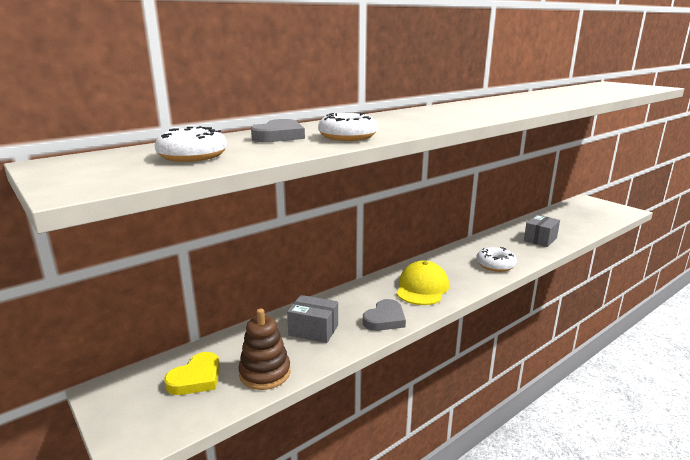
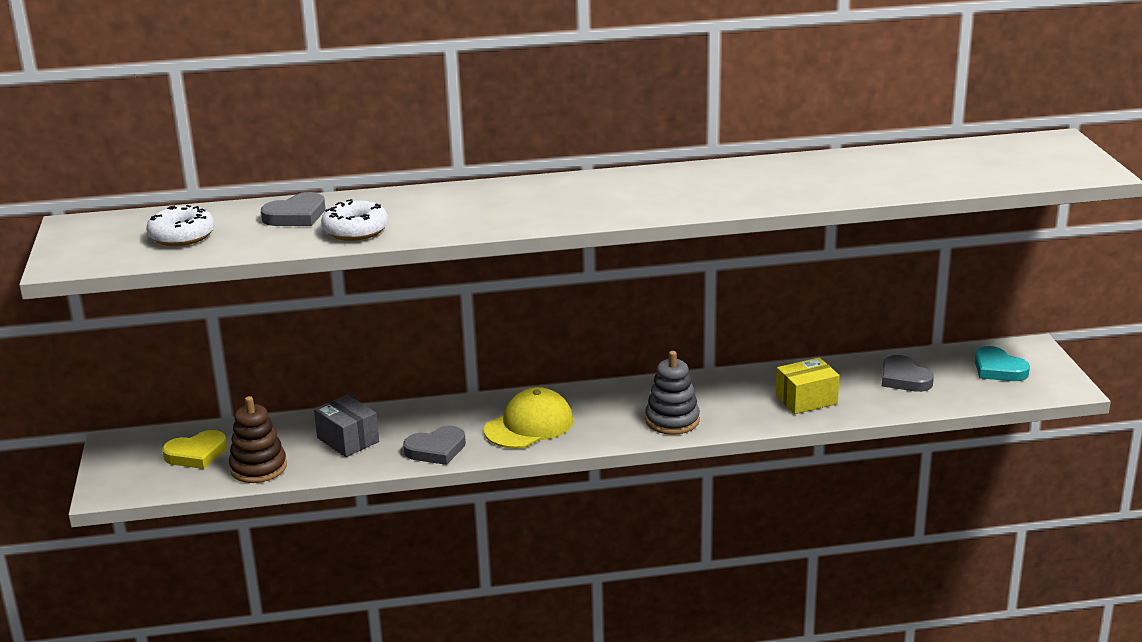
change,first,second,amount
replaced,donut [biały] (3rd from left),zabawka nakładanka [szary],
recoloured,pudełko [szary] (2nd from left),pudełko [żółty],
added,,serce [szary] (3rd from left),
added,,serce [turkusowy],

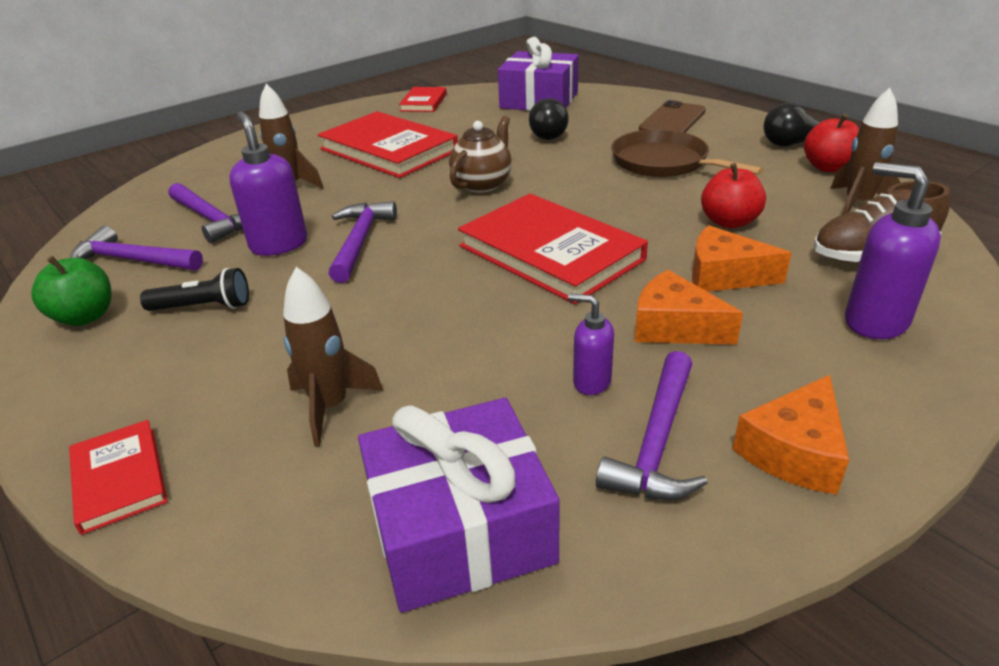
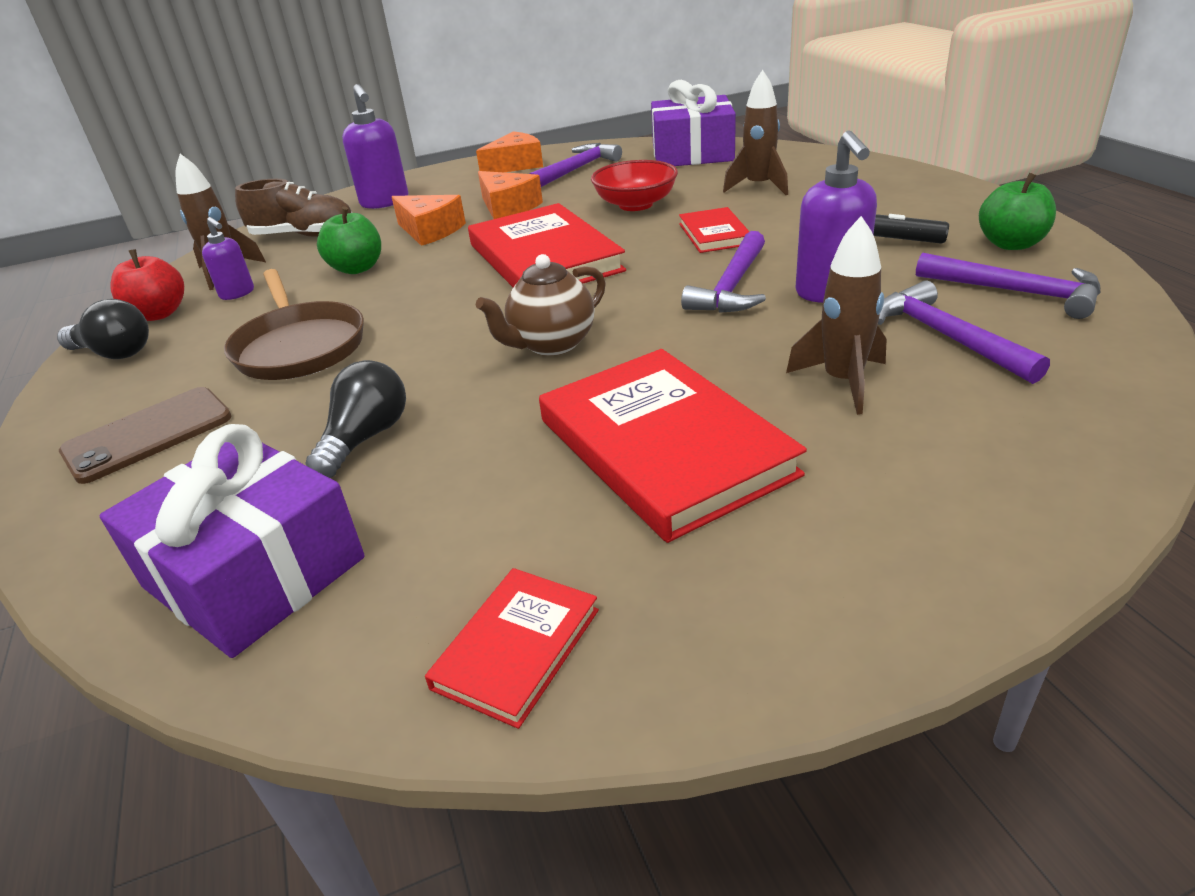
change,first,second,amount
moved,książka [czerwony] (1st from left in the first image),książka [czerwony] (4th from left),
moved,dozownik mydła [fioletowy] (2nd from left in the first image),dozownik mydła [fioletowy] (1st from left),
recoloured,jabłko [czerwony] (1st from left),jabłko [zielony] (1st from left),
added,,miska [czerwony],

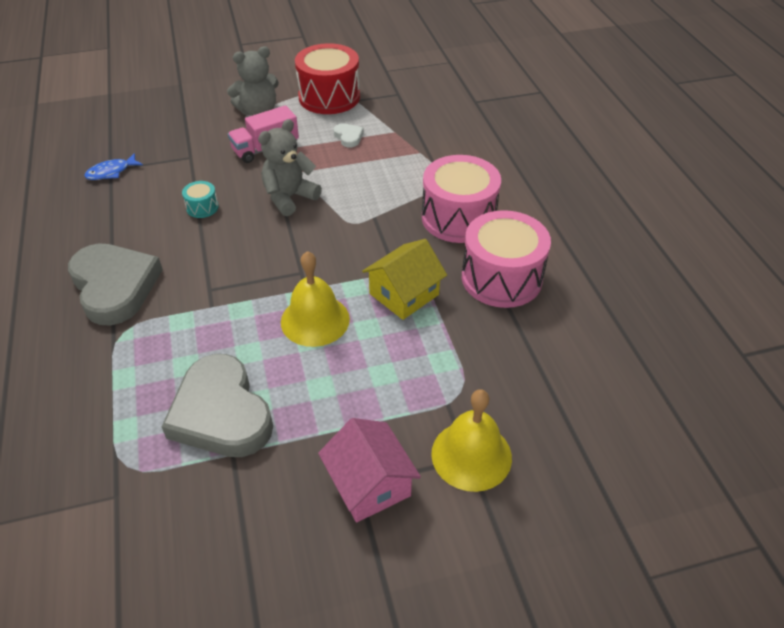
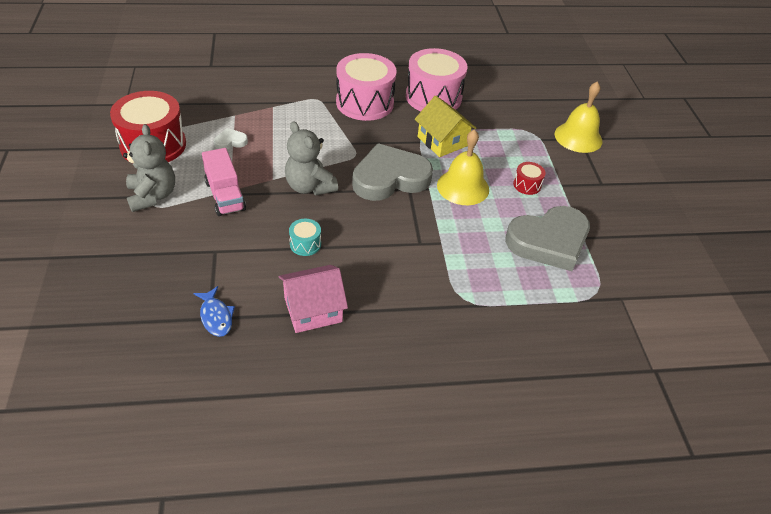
change,first,second,amount
moved,serce [szary] (1st from left),,
moved,domek [różowy],,
added,,bęben [czerwony] (2nd from left),

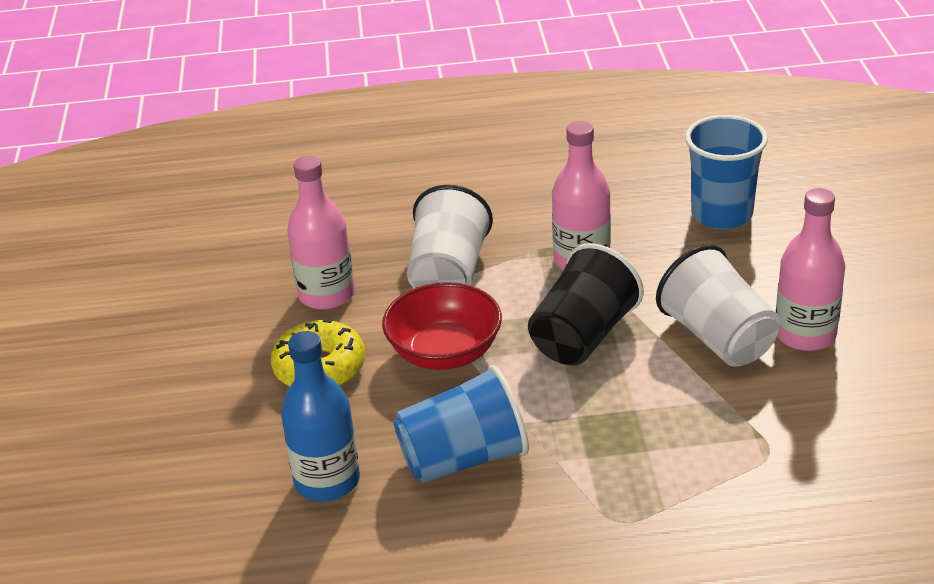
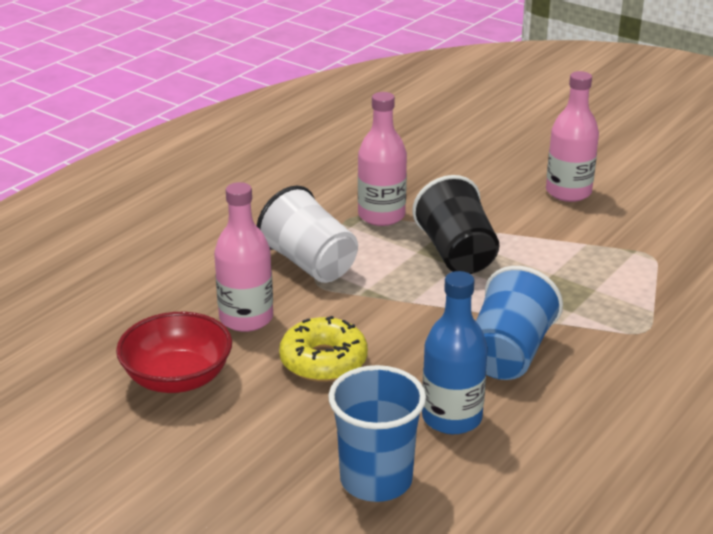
change,first,second,amount
moved,miska [czerwony],,
removed,szklanka [biały] (2nd from left),,
moved,szklanka [niebieski] (2nd from left in the first image),szklanka [niebieski] (1st from left),

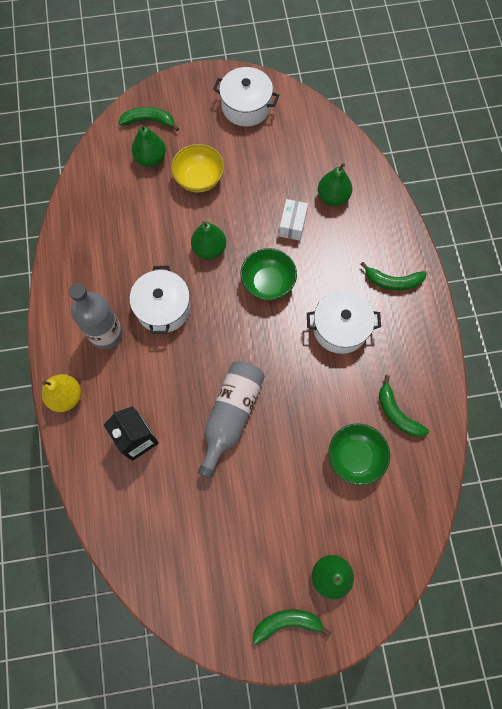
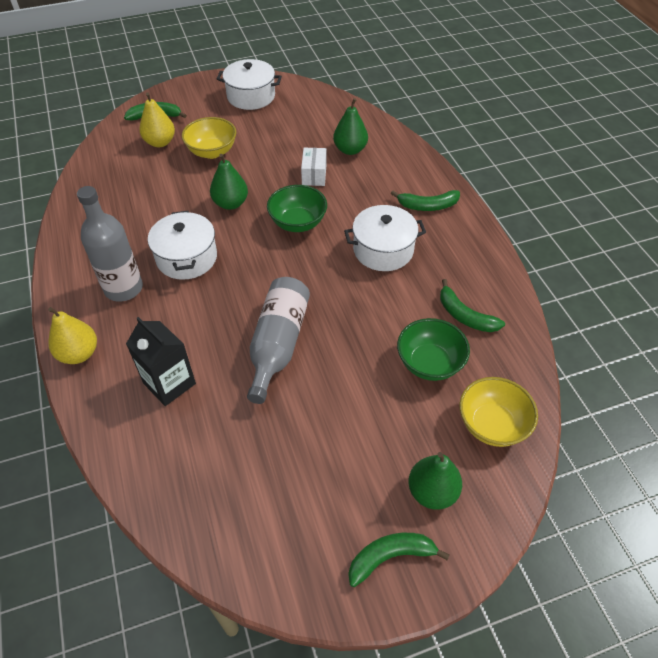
change,first,second,amount
recoloured,gruszka [zielony] (1st from left),gruszka [żółty] (2nd from left),
added,,miska [żółty] (2nd from left),

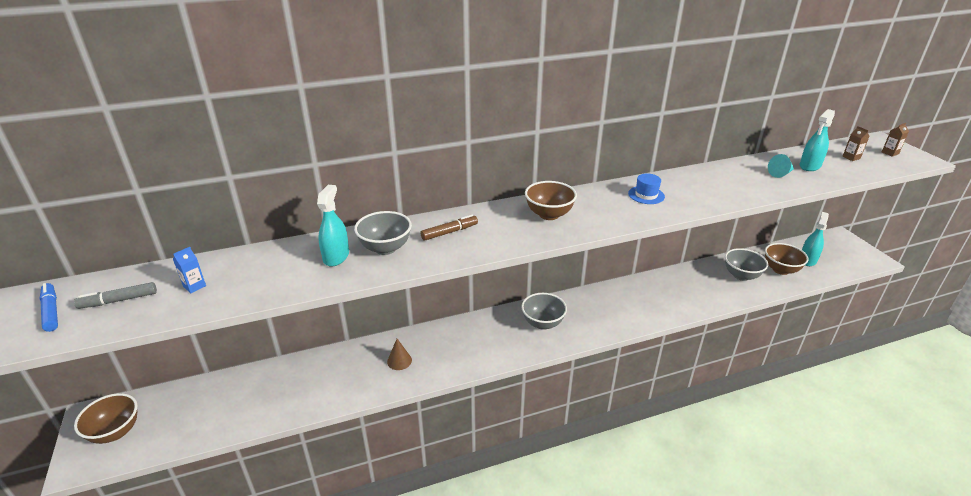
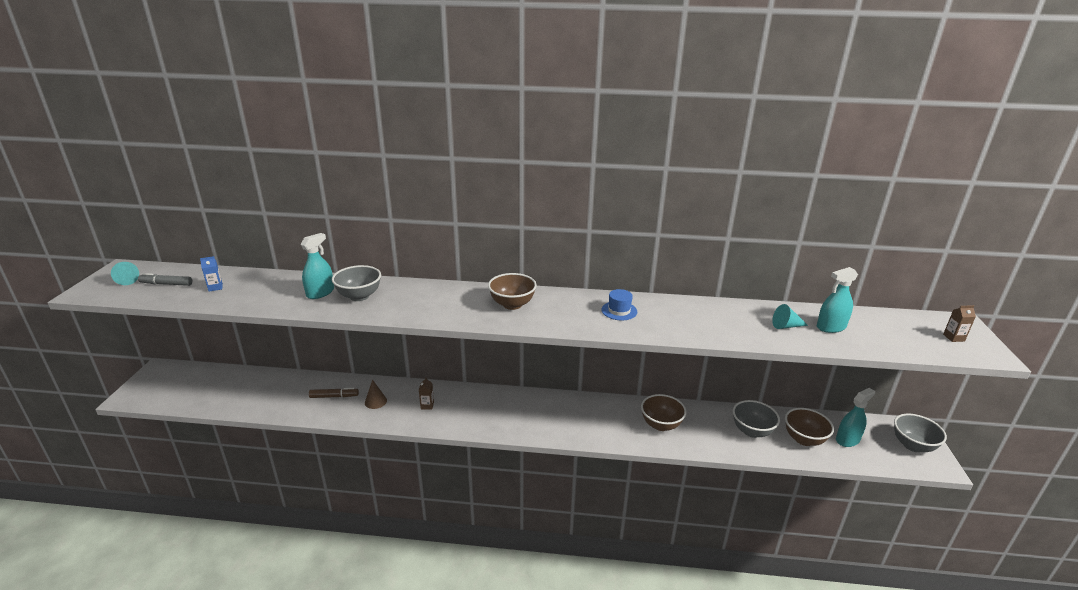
change,first,second,amount
replaced,flamaster [niebieski],stożek [turkusowy] (1st from left),
moved,miska [brązowy] (1st from left in the first image),miska [brązowy] (2nd from left),
moved,flamaster [brązowy],,
moved,miska [szary] (2nd from left in the first image),miska [szary] (3rd from left),
moved,karton mleka [brązowy] (1st from left),,

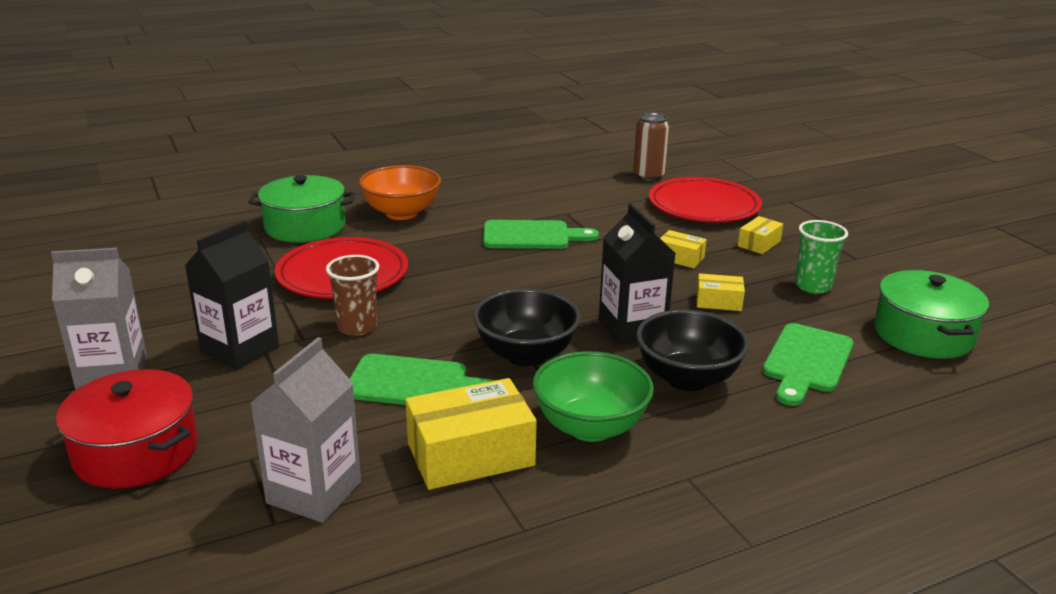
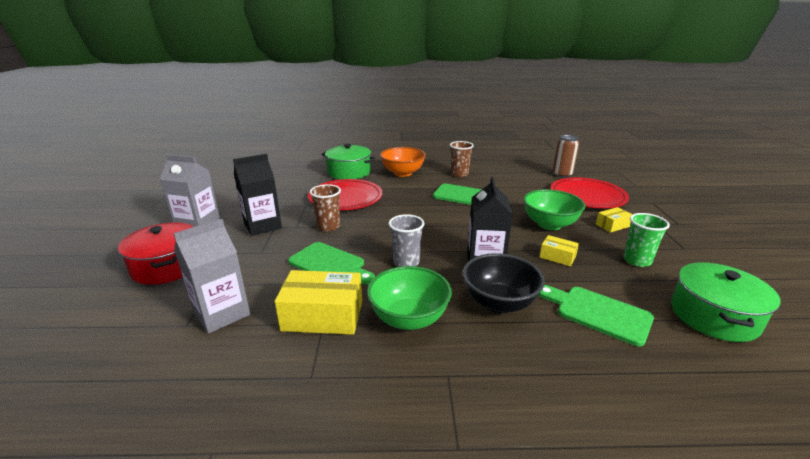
change,first,second,amount
replaced,miska [czarny] (1st from left),szklanka [szary],
replaced,pudełko [żółty] (2nd from left),miska [zielony] (2nd from left),
turned,deska do krojenia [zielony] (3rd from left),,75 degrees clockwise
added,,szklanka [brązowy] (2nd from left),

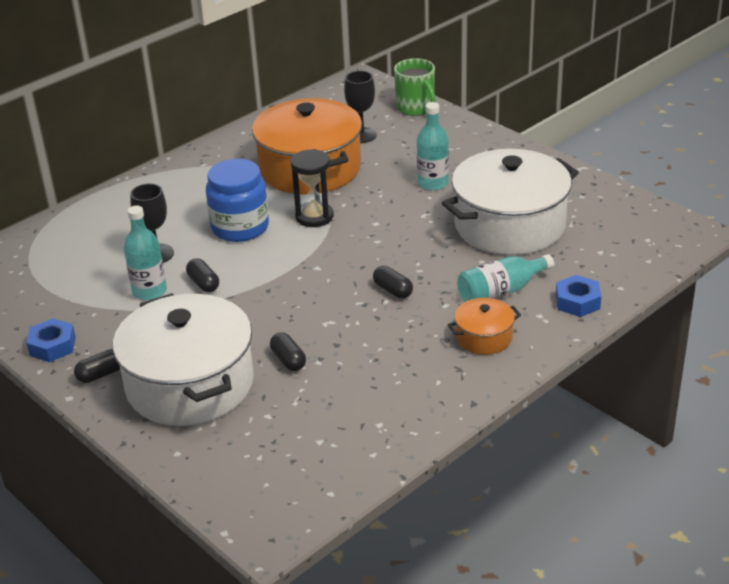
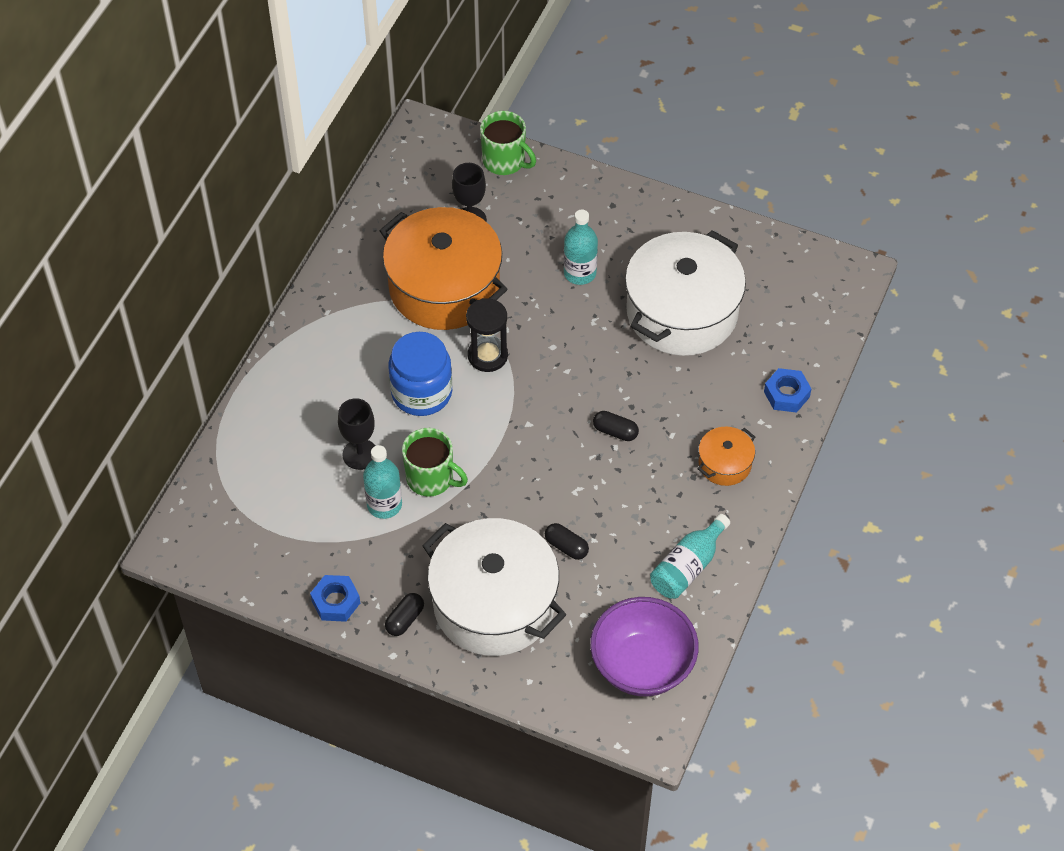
change,first,second,amount
replaced,kapsułka [czarny] (2nd from left),kubek [zielony] (1st from left),
moved,butelka [turkusowy] (3rd from left),,
added,,miska [fioletowy],

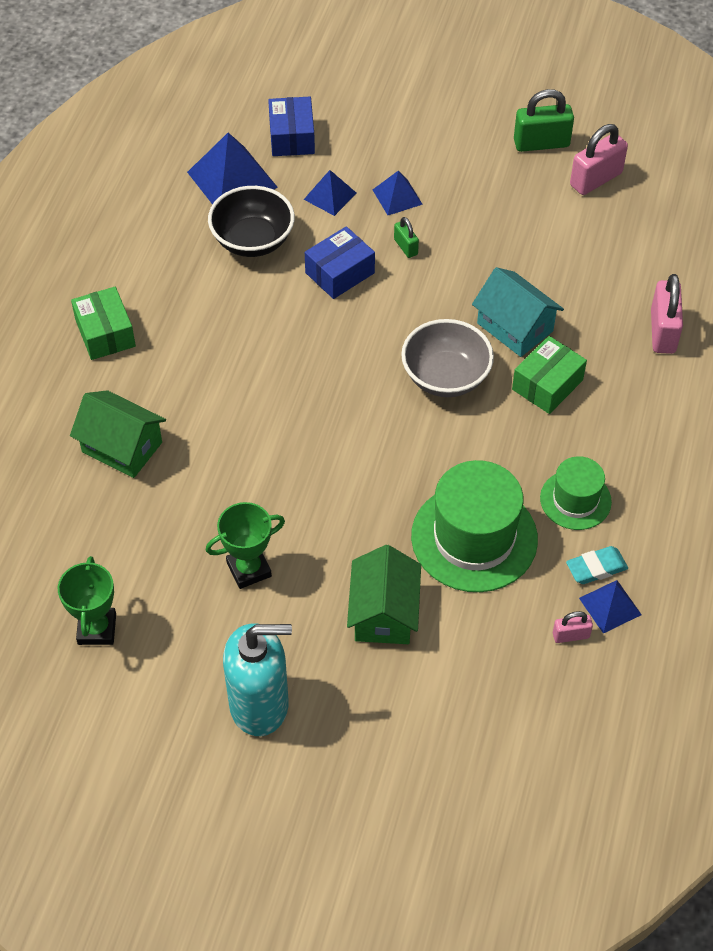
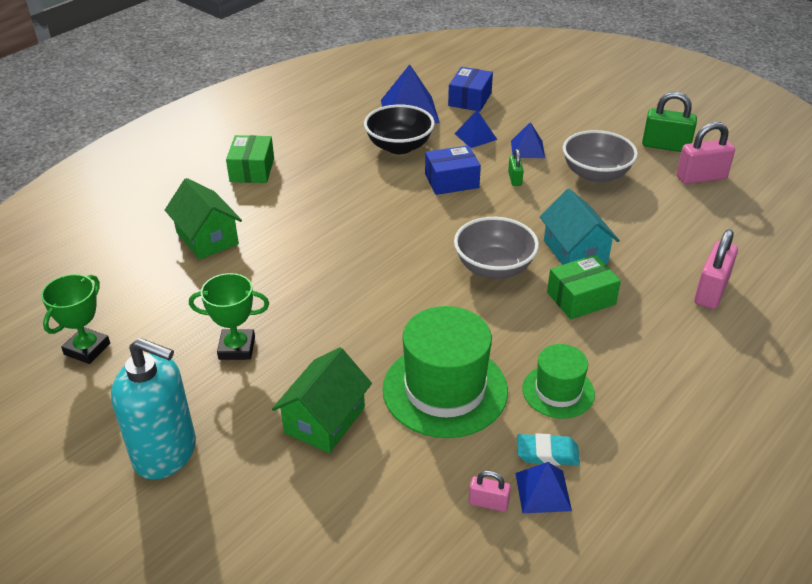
change,first,second,amount
added,,miska [szary] (2nd from left),

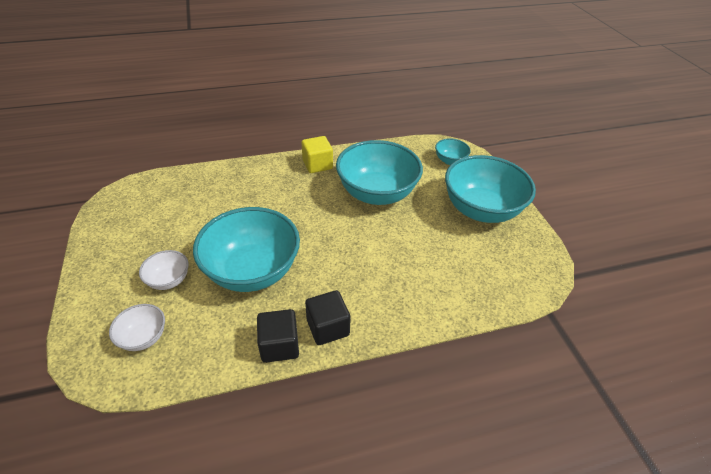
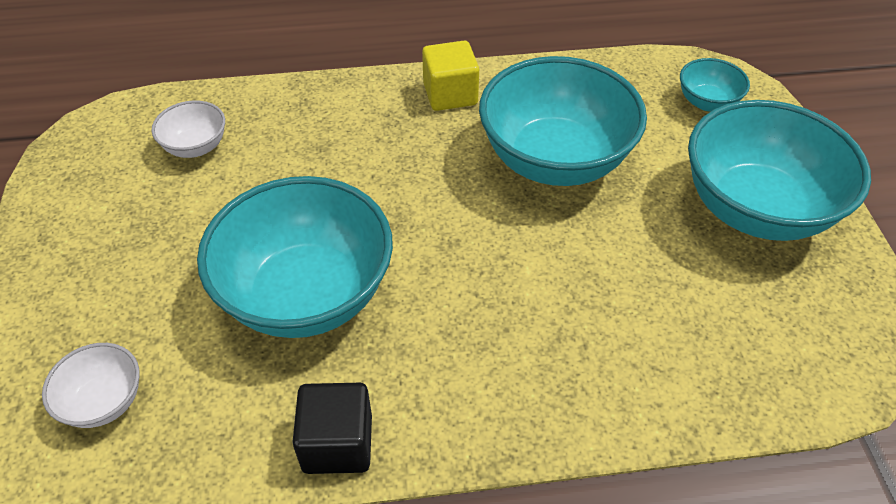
change,first,second,amount
moved,miska [biały] (2nd from left),,
removed,sześcian [czarny] (2nd from left),,

